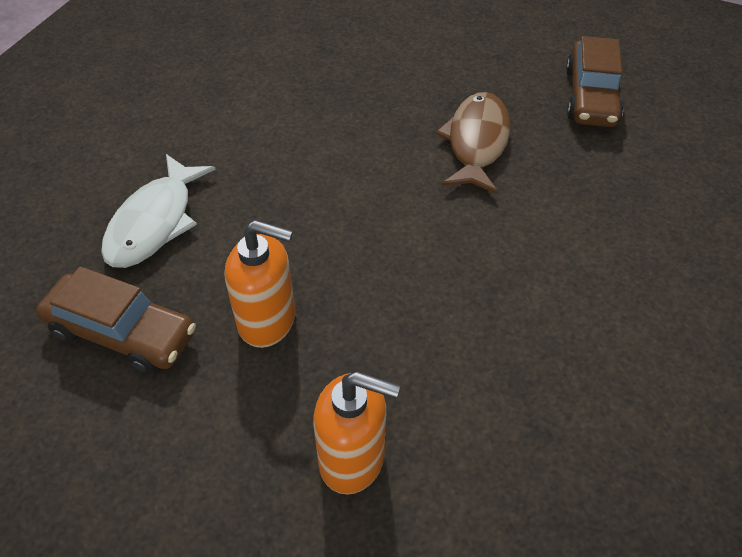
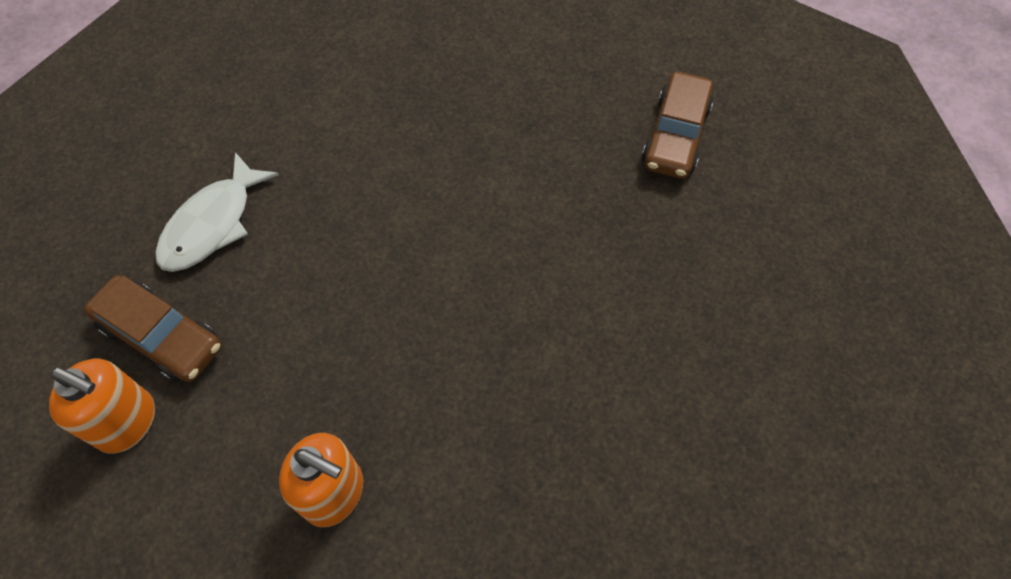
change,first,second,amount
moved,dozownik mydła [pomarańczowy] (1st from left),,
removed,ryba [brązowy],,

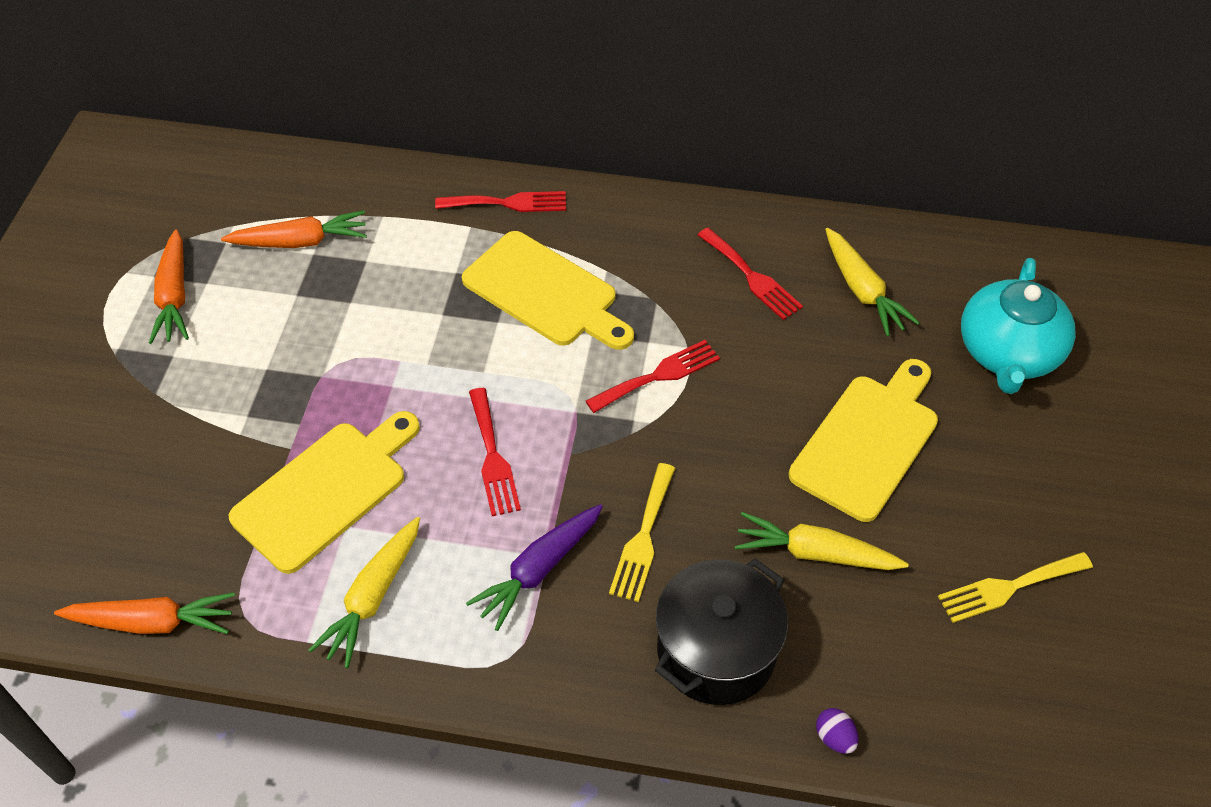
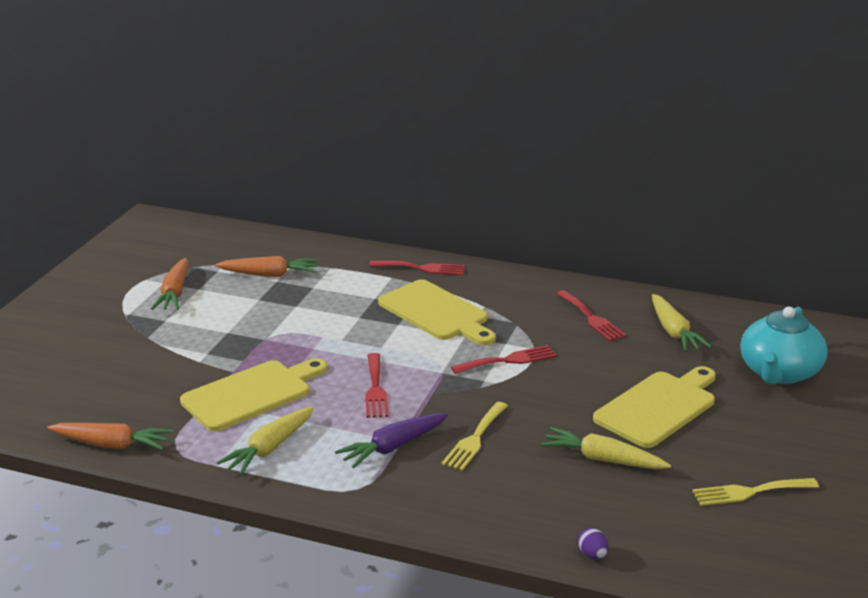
change,first,second,amount
removed,garnek [czarny],,

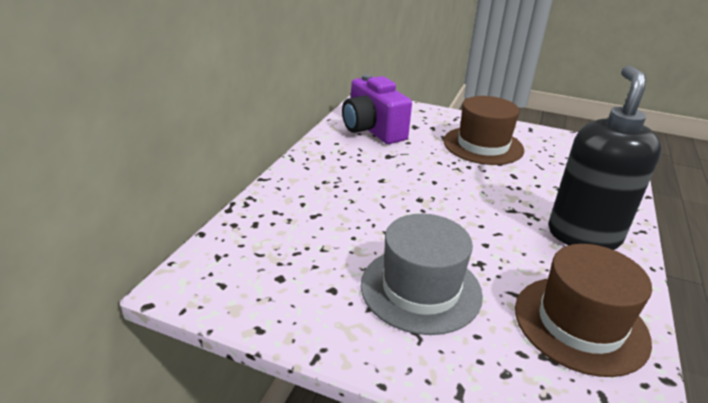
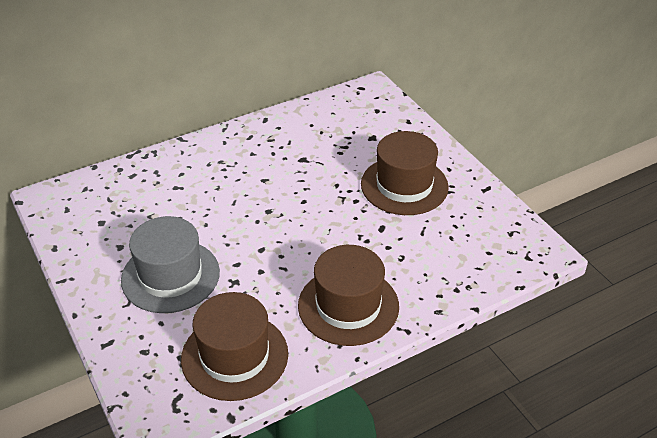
change,first,second,amount
removed,aparat fotograficzny [fioletowy],,
replaced,dozownik mydła [czarny],kapelusz [brązowy] (2nd from left),

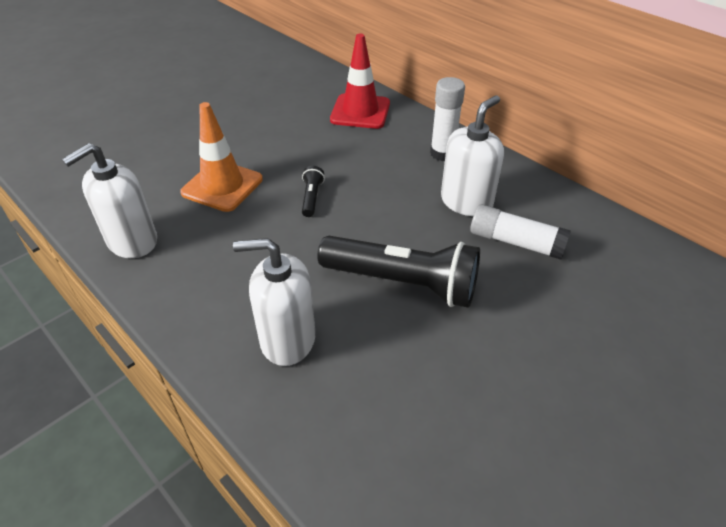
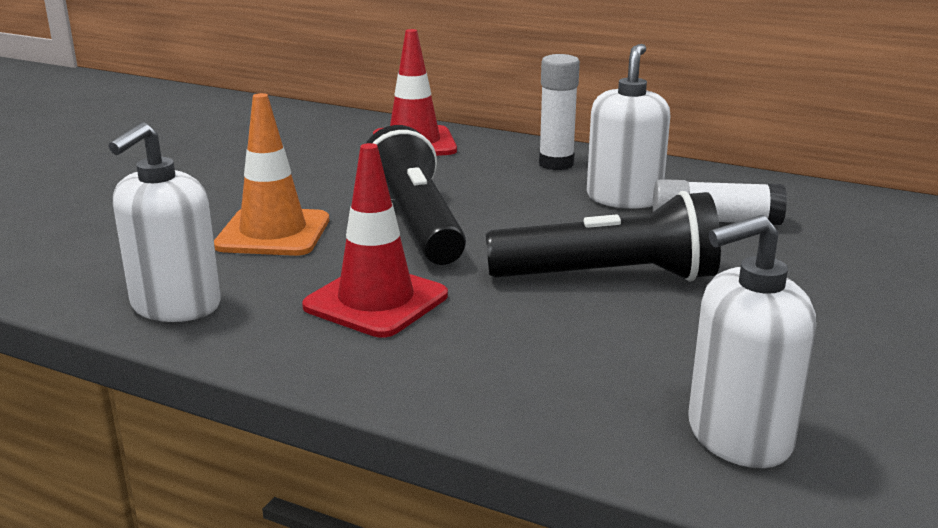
change,first,second,amount
moved,dozownik mydła [biały] (2nd from left in the first image),dozownik mydła [biały] (3rd from left),
resized,latarka [czarny] (1st from left),,x2.36
added,,pachołek [czerwony] (1st from left),

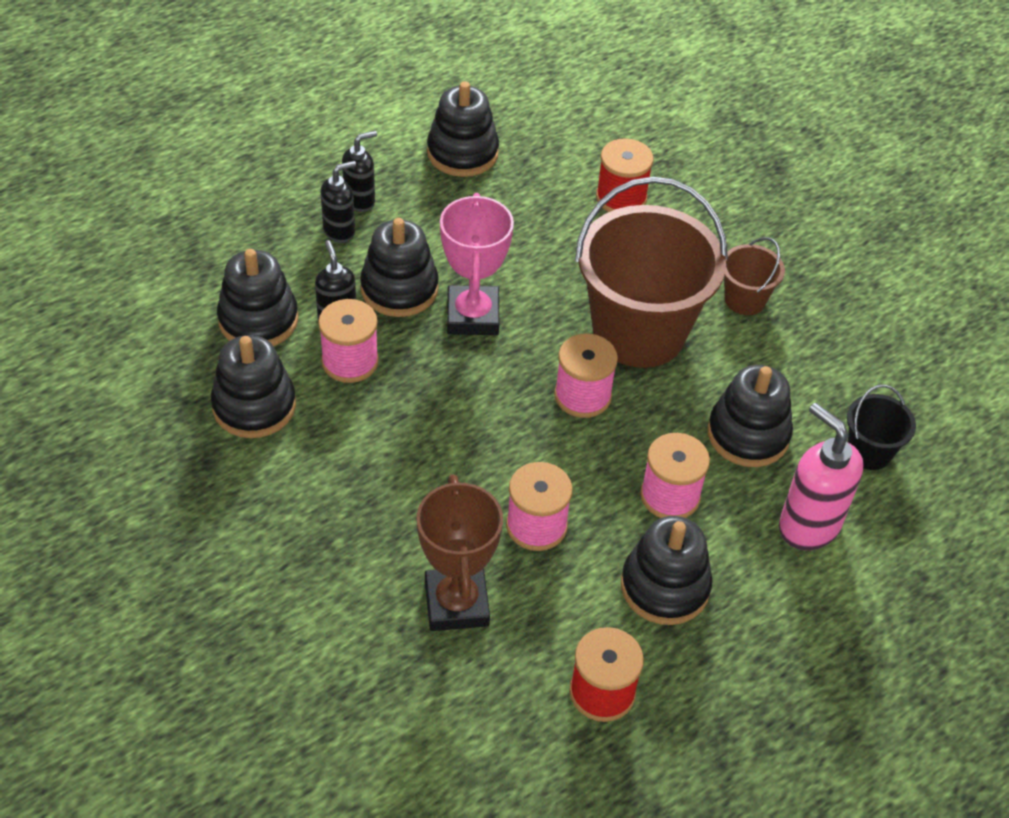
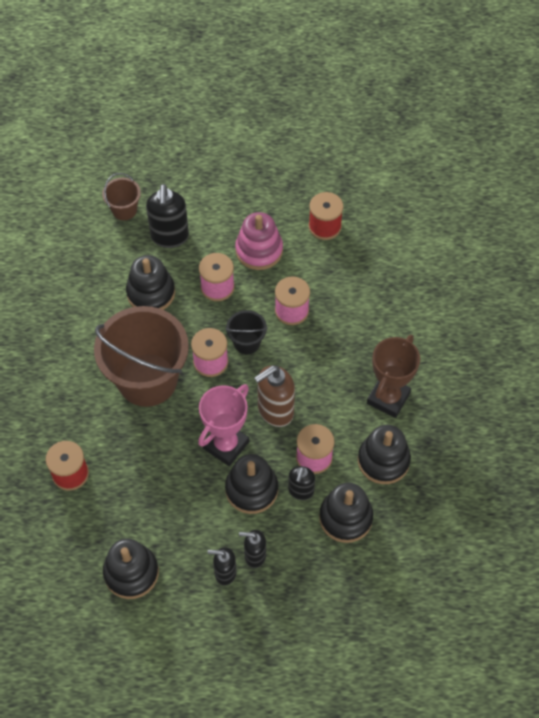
change,first,second,amount
moved,puchar [brązowy],,
recoloured,zabawka nakładanka [czarny] (5th from left),zabawka nakładanka [różowy],
moved,wiadro [brązowy] (2nd from left in the first image),wiadro [brązowy] (1st from left),
recoloured,dozownik mydła [różowy],dozownik mydła [czarny] (1st from left),
moved,wiadro [czarny],,
added,,dozownik mydła [brązowy],

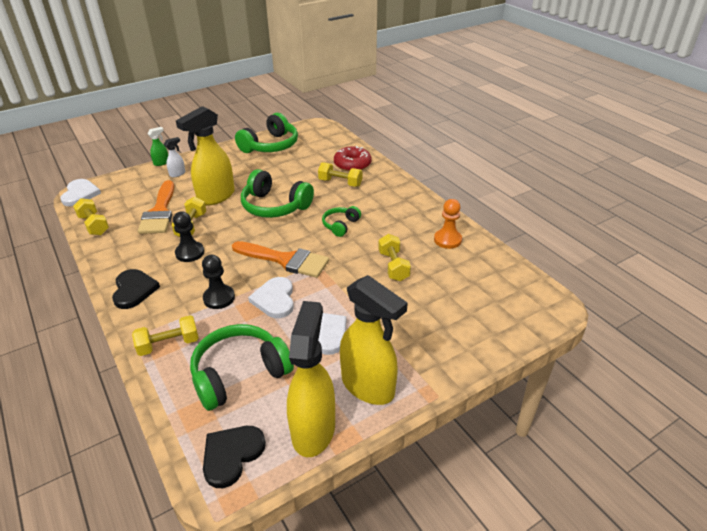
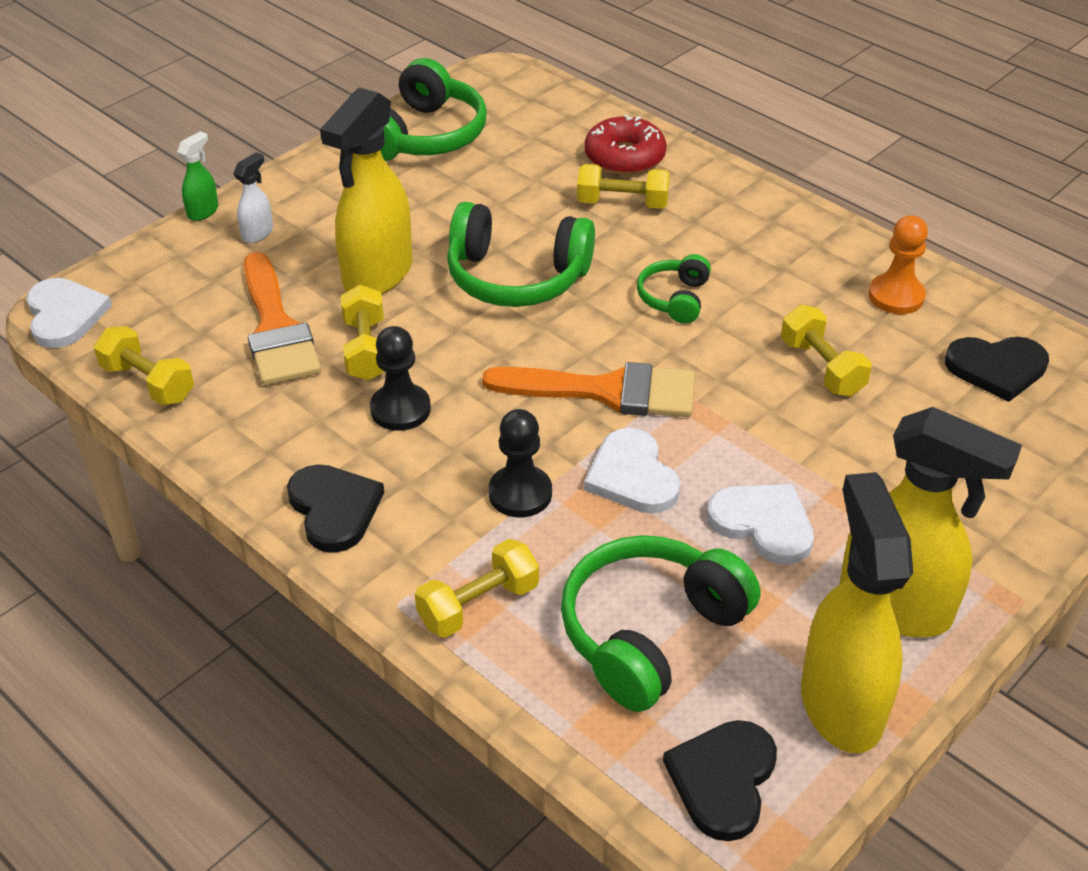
change,first,second,amount
added,,serce [czarny] (3rd from left),

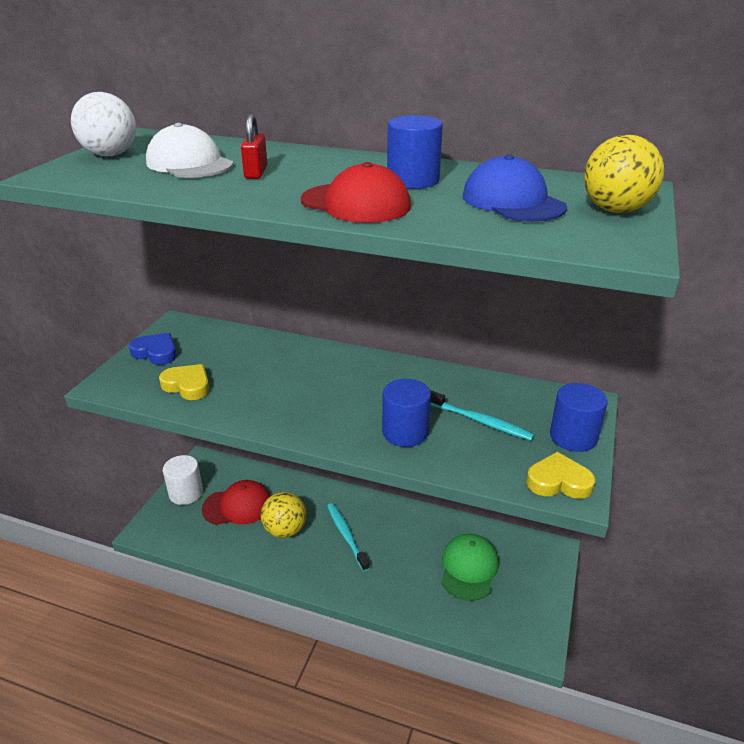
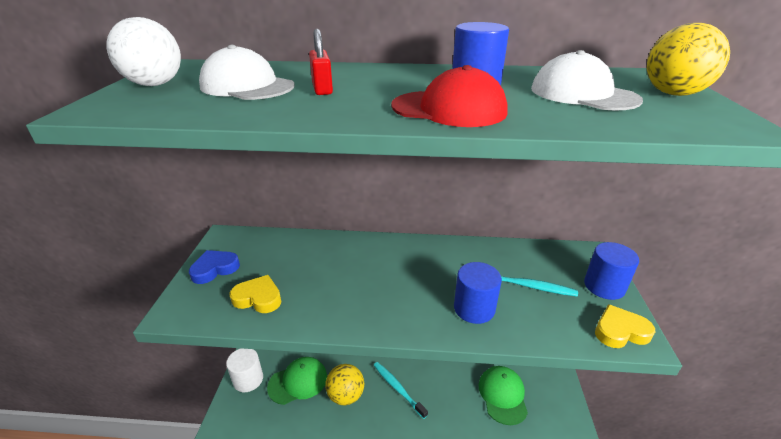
change,first,second,amount
turned,serce [niebieski],,45 degrees counterclockwise
recoloured,czapka [czerwony] (1st from left),czapka [zielony] (1st from left),
recoloured,czapka [niebieski],czapka [biały] (2nd from left),

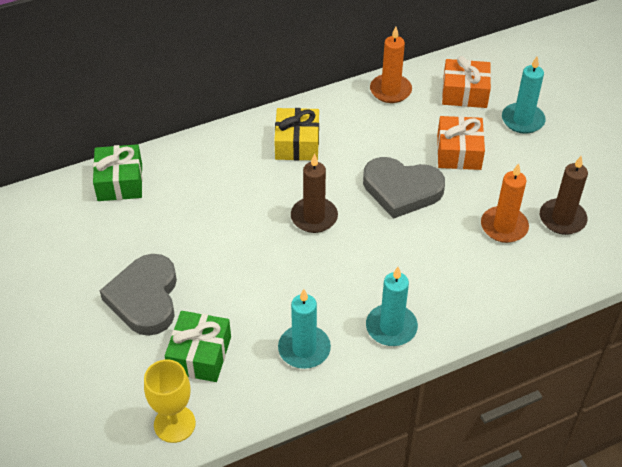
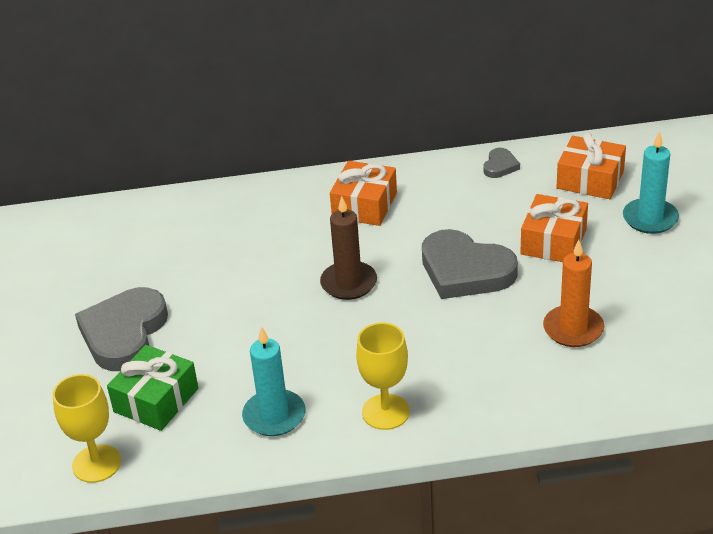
change,first,second,amount
removed,prezent [zielony] (1st from left),,
recoloured,prezent [żółty],prezent [pomarańczowy] (1st from left),
replaced,świeca [turkusowy] (2nd from left),kielich [żółty] (2nd from left),
replaced,świeca [pomarańczowy] (1st from left),serce [szary] (3rd from left),
removed,świeca [brązowy] (2nd from left),,

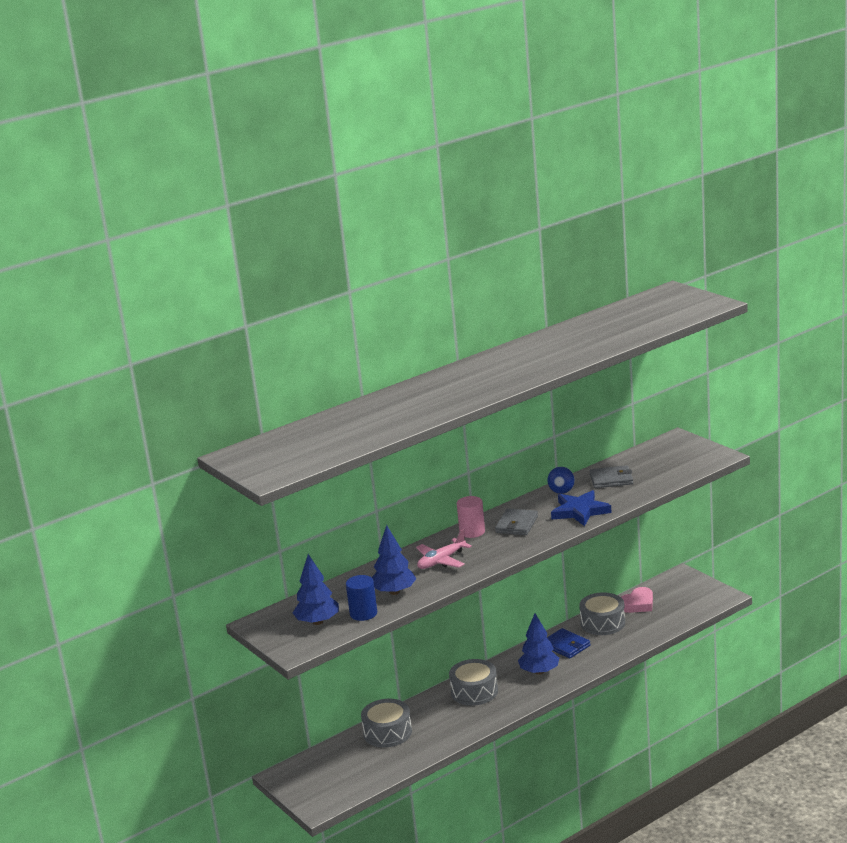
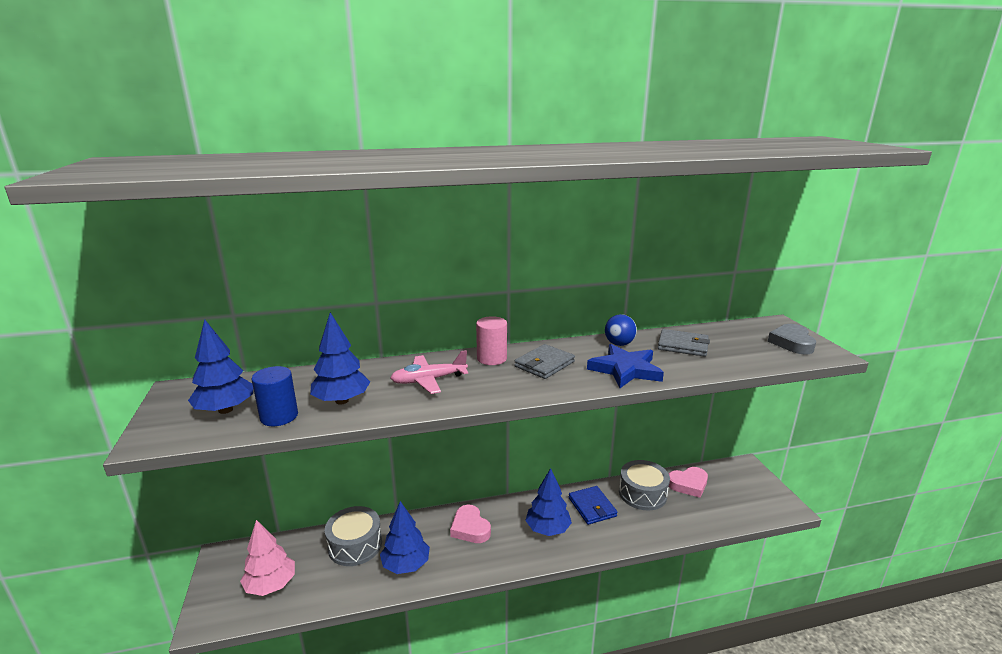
change,first,second,amount
replaced,bęben [szary] (2nd from left),serce [różowy] (1st from left),
added,,drzewko [różowy],
added,,drzewko [niebieski] (3rd from left),
added,,serce [szary],

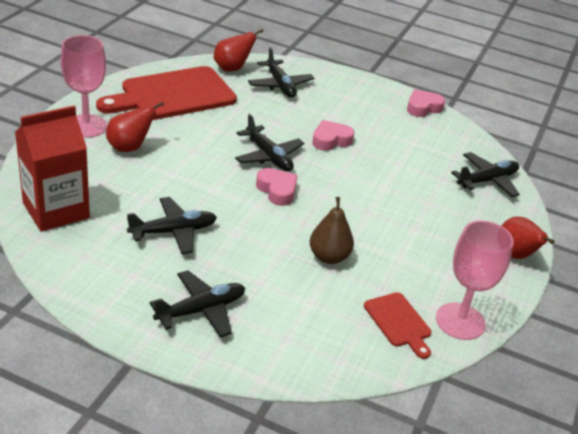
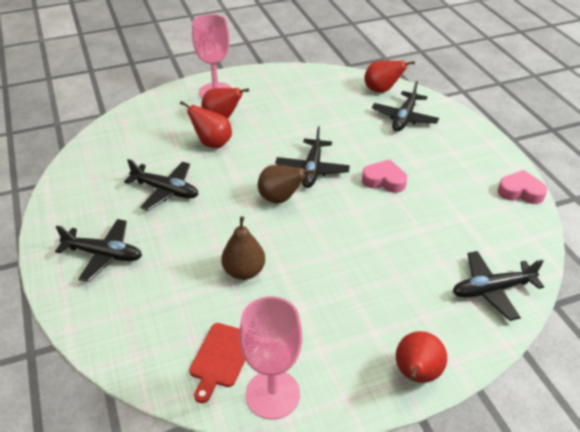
change,first,second,amount
removed,karton mleka [czerwony],,
removed,deska do krojenia [czerwony] (1st from left),,
replaced,serce [różowy] (1st from left),gruszka [brązowy] (2nd from left),
turned,samolot [czarny] (5th from left),,150 degrees clockwise
added,,gruszka [czerwony] (1st from left),

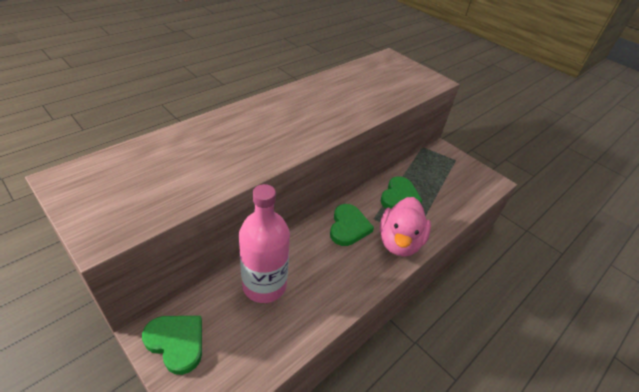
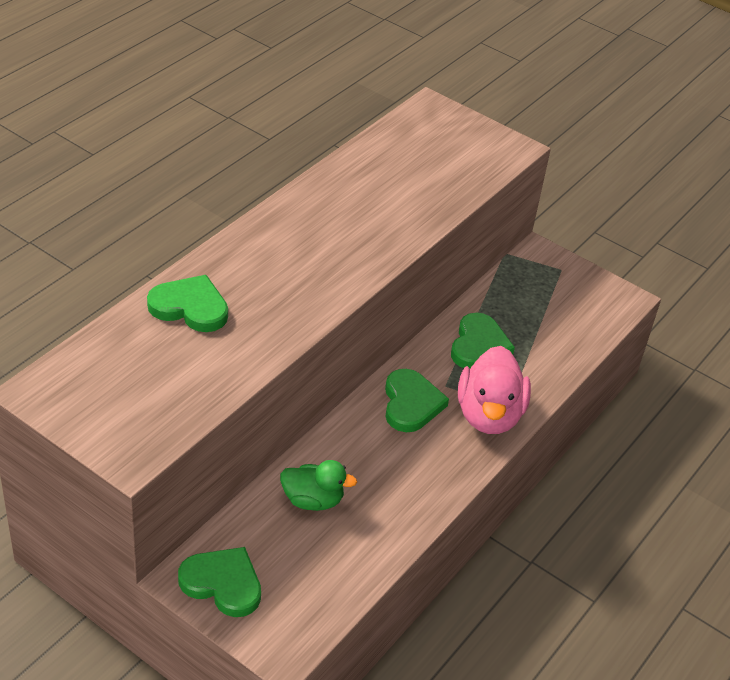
change,first,second,amount
replaced,butelka [różowy],kaczka [zielony],
added,,serce [zielony] (1st from left),

